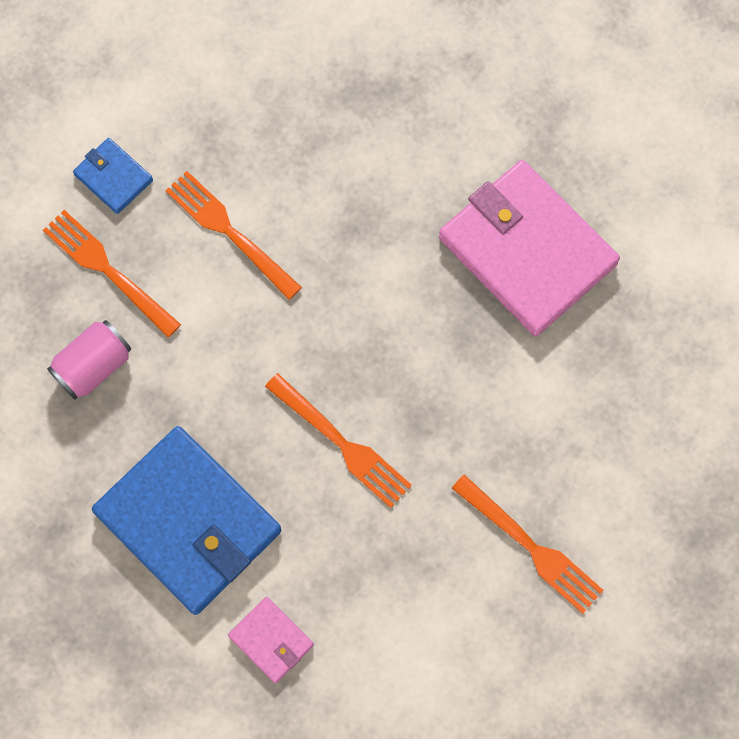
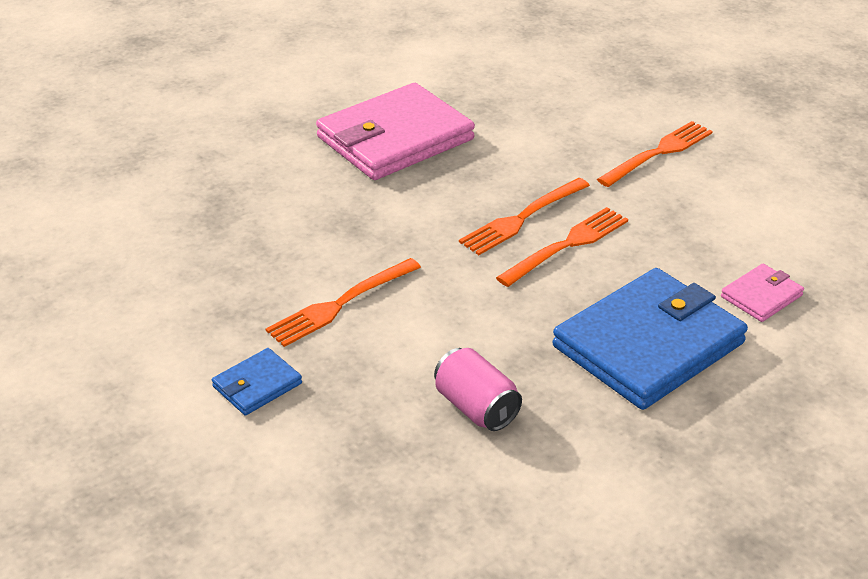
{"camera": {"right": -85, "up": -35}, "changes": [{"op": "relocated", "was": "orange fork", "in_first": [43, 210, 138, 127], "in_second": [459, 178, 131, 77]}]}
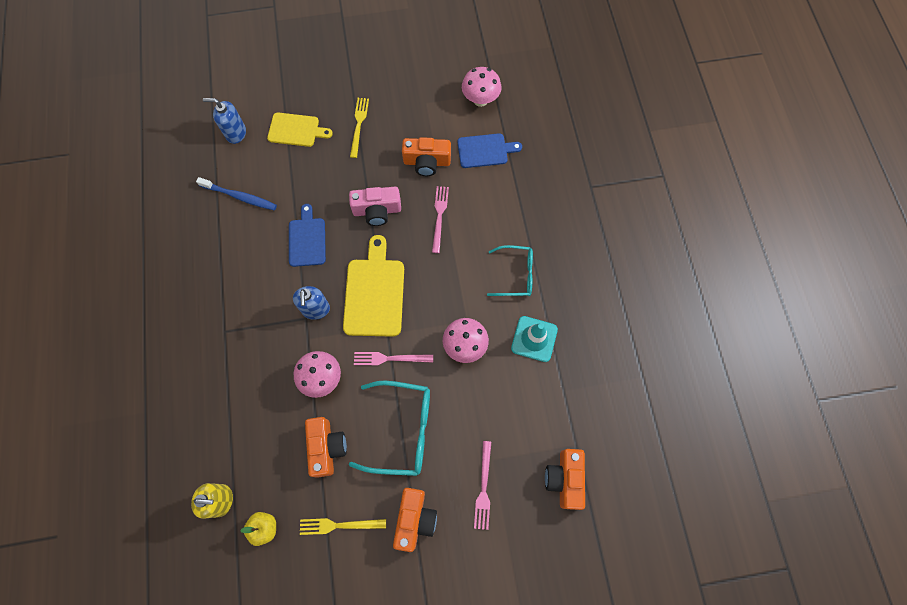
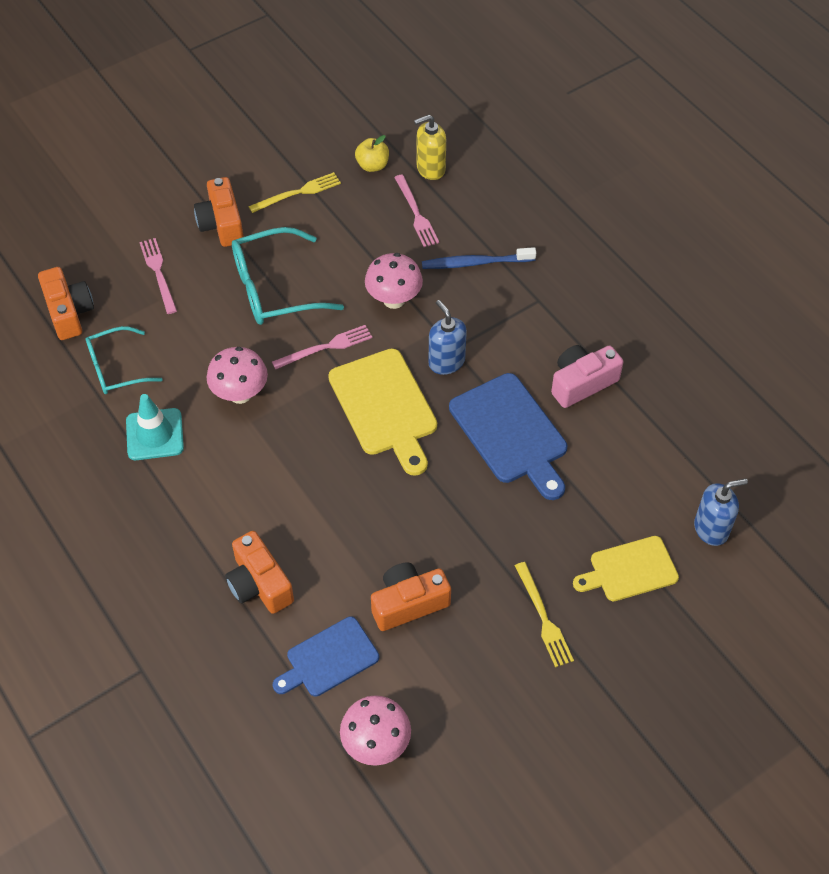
{"camera": {"right": 155, "up": -15}, "changes": [{"op": "relocated", "was": "blue toothbrush", "in_first": [196, 177, 81, 33], "in_second": [422, 247, 114, 22]}, {"op": "size", "was": "blue cutting board", "in_first": [289, 204, 37, 63], "in_second": [449, 373, 118, 127], "ratio": 1.54}, {"op": "relocated", "was": "orange camera", "in_first": [305, 417, 42, 61], "in_second": [225, 531, 69, 83]}, {"op": "relocated", "was": "pink camera", "in_first": [349, 187, 52, 39], "in_second": [551, 345, 72, 63]}, {"op": "relocated", "was": "pink fork", "in_first": [432, 186, 17, 67], "in_second": [394, 174, 45, 73]}, {"op": "relocated", "was": "turquoise glasses", "in_first": [487, 245, 46, 51], "in_second": [86, 326, 77, 68]}]}
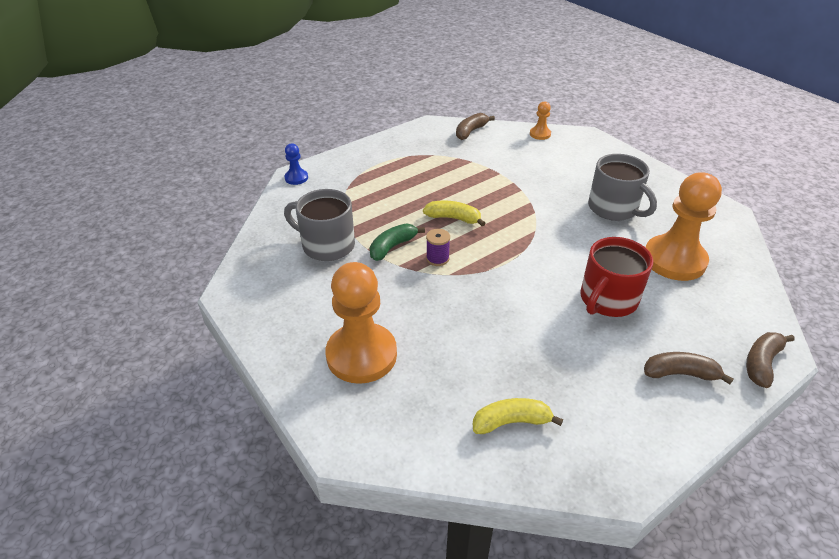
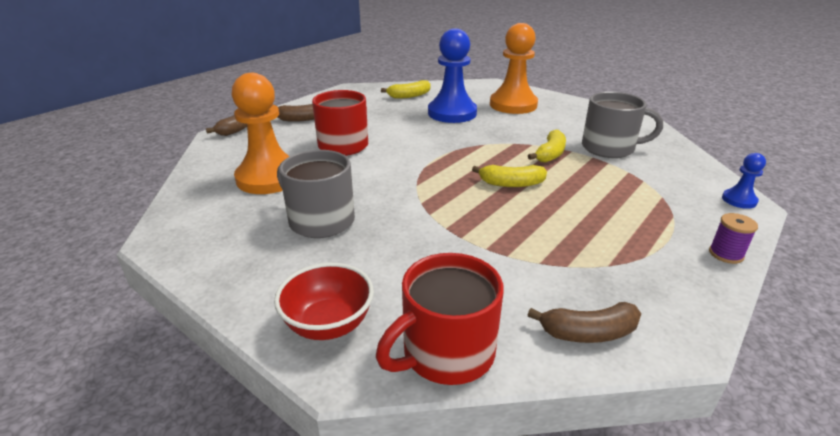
{"camera": {"right": 165, "up": -10}, "changes": [{"op": "colour", "was": "green banana", "now": "yellow banana", "in_first": [369, 223, 56, 38], "in_second": [528, 130, 38, 33]}, {"op": "relocated", "was": "purple spool", "in_first": [426, 229, 24, 37], "in_second": [709, 213, 49, 51]}, {"op": "spun", "was": "brown banana", "in_first": [456, 113, 39, 27], "in_second": [528, 302, 113, 41], "clockwise": 60}, {"op": "exchanged", "was": "orange pawn", "now": "red mug", "in_first": [530, 101, 21, 39], "in_second": [376, 253, 128, 132]}, {"op": "appeared", "now": "red bowl", "in_second": [274, 263, 100, 77]}, {"op": "appeared", "now": "blue pawn", "in_second": [428, 28, 49, 95]}]}
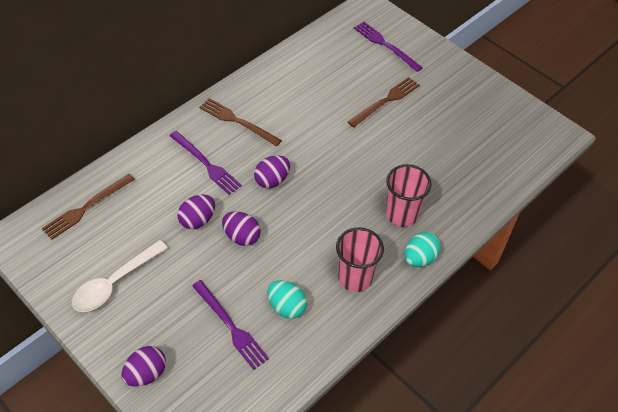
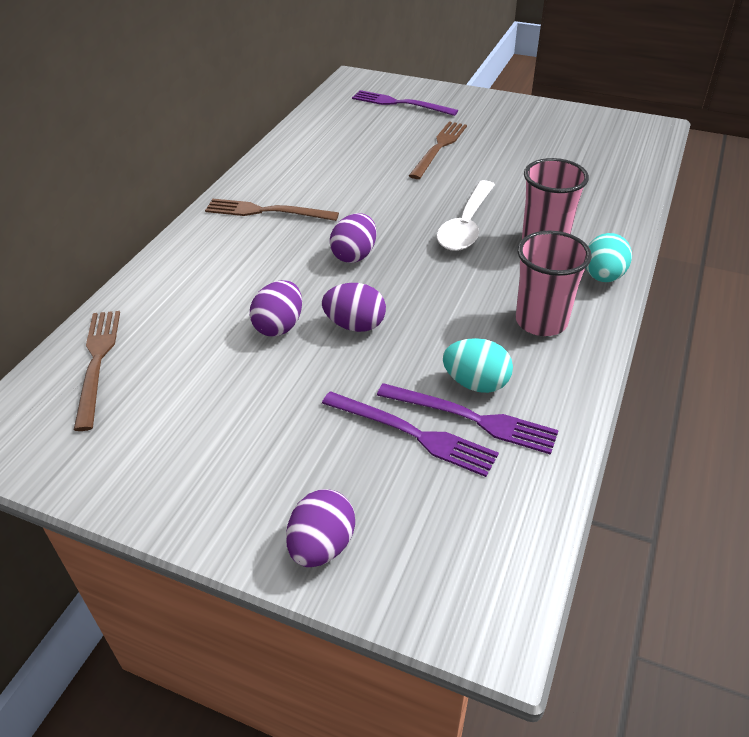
{"camera": {"right": -20, "up": -10}, "changes": [{"op": "spun", "was": "brown fork", "in_first": [42, 174, 93, 66], "in_second": [74, 311, 46, 120], "clockwise": 150}, {"op": "relocated", "was": "white spoon", "in_first": [72, 240, 95, 72], "in_second": [437, 180, 58, 71]}, {"op": "relocated", "was": "purple fork", "in_first": [169, 131, 73, 64], "in_second": [377, 383, 182, 72]}]}
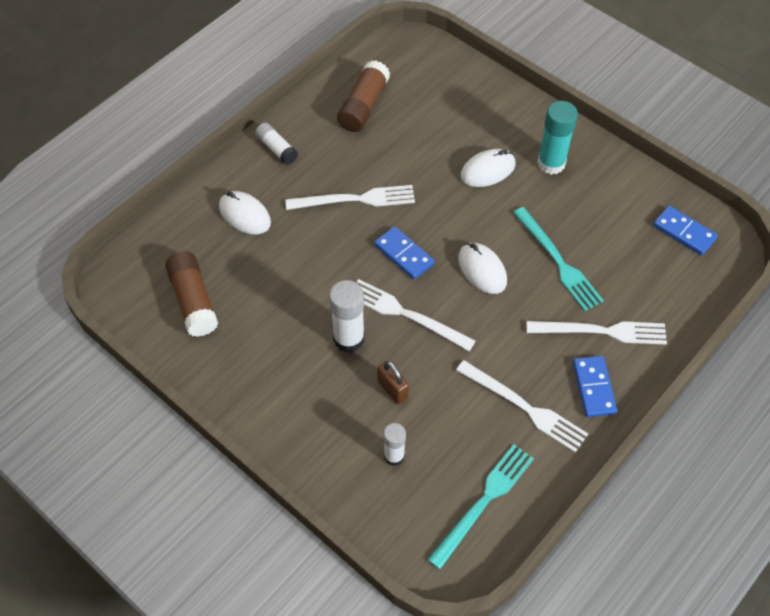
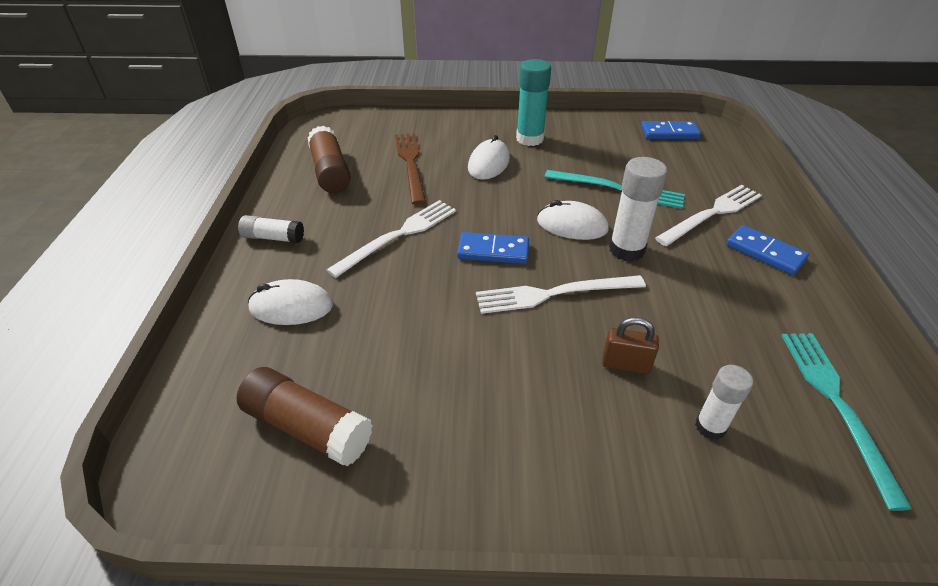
{"camera": {"right": -40, "up": -15}, "changes": [{"op": "relocated", "was": "white glue stick", "in_first": [329, 280, 36, 72], "in_second": [609, 157, 58, 105]}, {"op": "missing", "was": "white fork", "in_first": [456, 360, 132, 93]}, {"op": "appeared", "now": "brown fork", "in_second": [395, 133, 31, 72]}]}
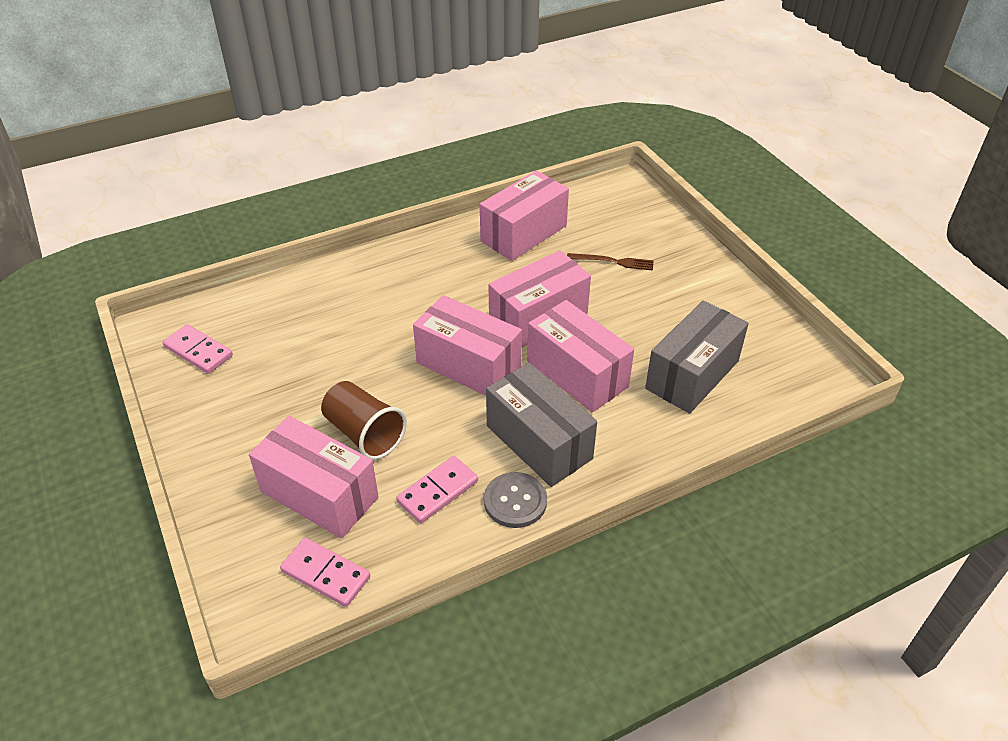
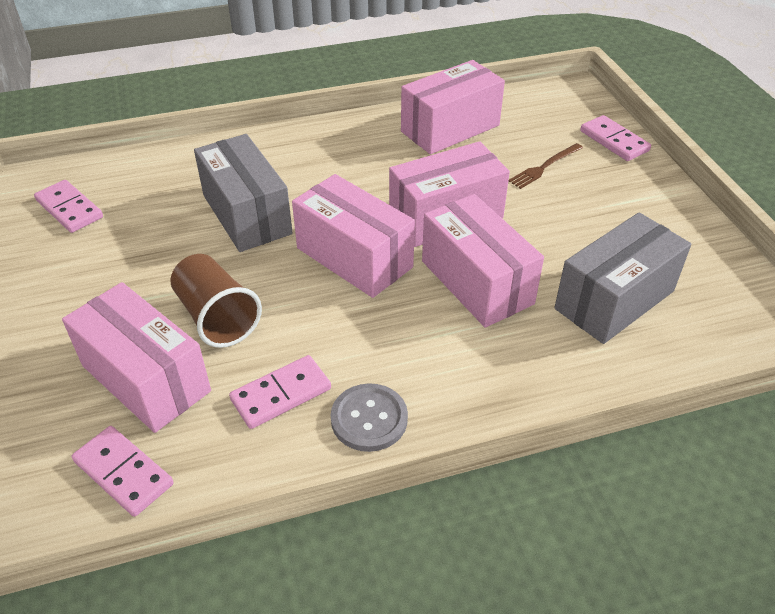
{"camera": {"right": 10, "up": 0}, "changes": [{"op": "relocated", "was": "grey box", "in_first": [486, 363, 111, 124], "in_second": [194, 134, 99, 118]}, {"op": "spun", "was": "brown fork", "in_first": [567, 253, 87, 18], "in_second": [508, 143, 75, 46], "clockwise": 120}, {"op": "appeared", "now": "pink domino", "in_second": [580, 115, 71, 46]}]}
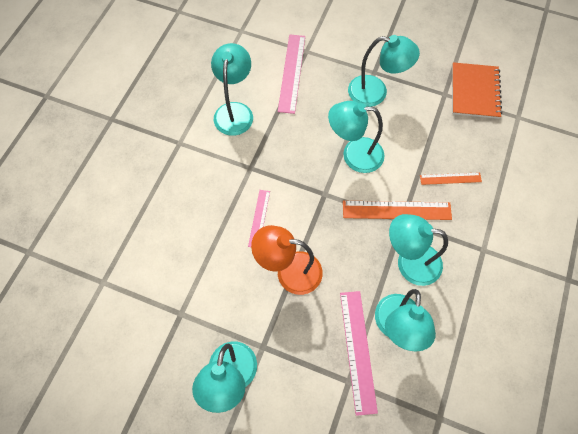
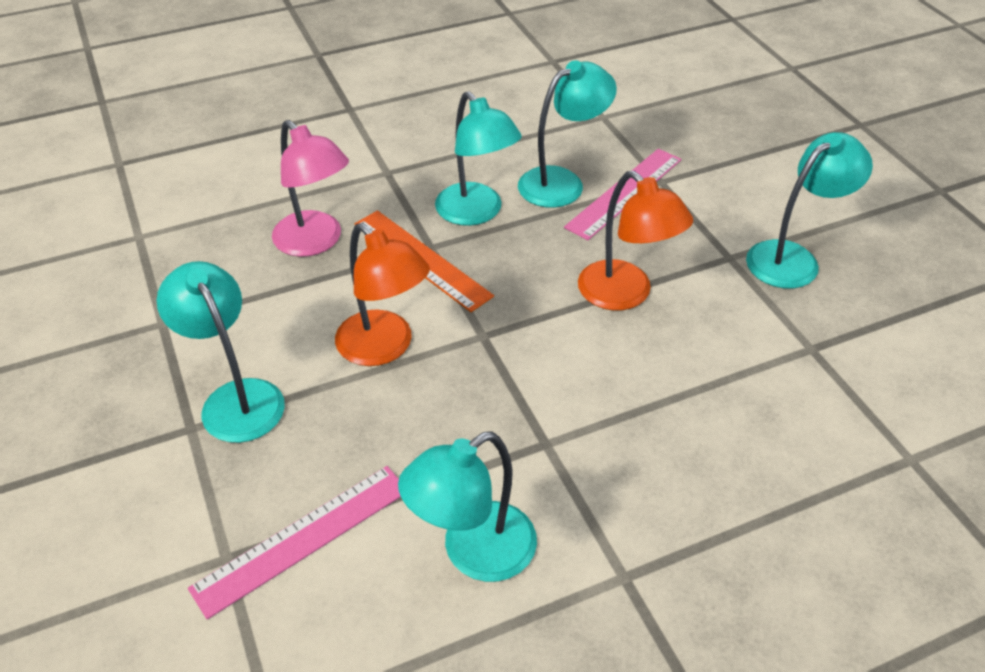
{"camera": {"right": -135, "up": -20}, "changes": [{"op": "missing", "was": "pink ruler", "in_first": [248, 190, 22, 57]}, {"op": "colour", "was": "turquoise lamp", "now": "orange lamp", "in_first": [328, 101, 57, 72], "in_second": [335, 223, 95, 143]}, {"op": "exchanged", "was": "orange ruler", "now": "pink lamp", "in_first": [420, 172, 62, 13], "in_second": [272, 120, 77, 137]}, {"op": "missing", "was": "orange notebook", "in_first": [452, 62, 50, 57]}]}
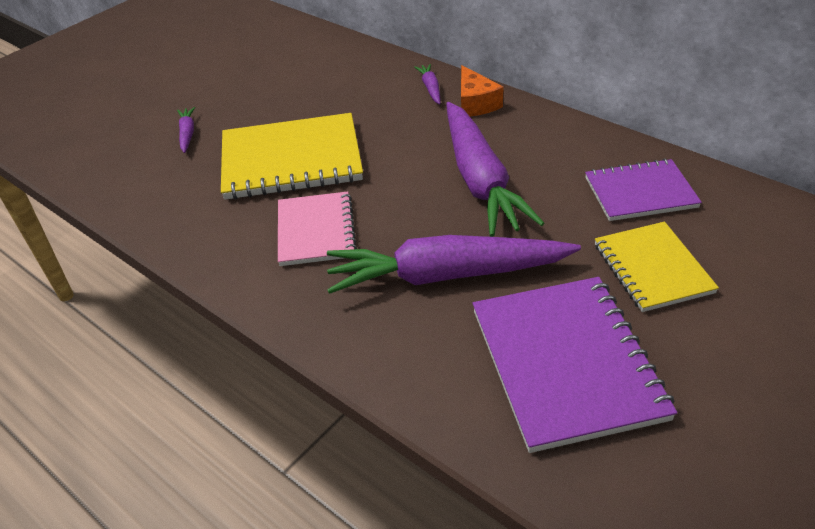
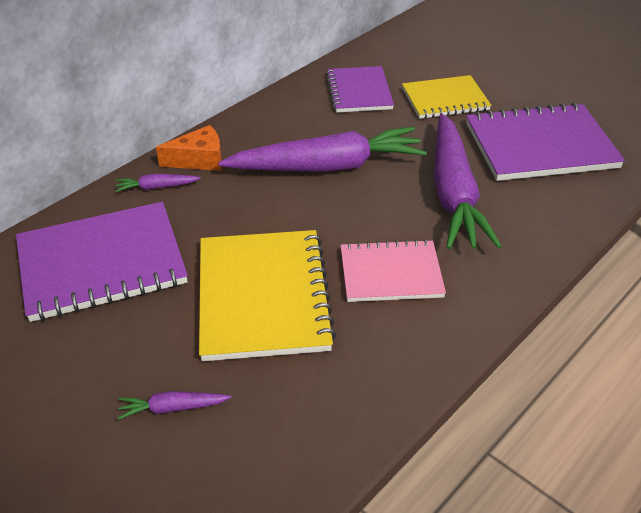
{"camera": {"right": -90, "up": 0}, "changes": [{"op": "appeared", "now": "purple notebook", "in_second": [16, 202, 172, 120]}]}
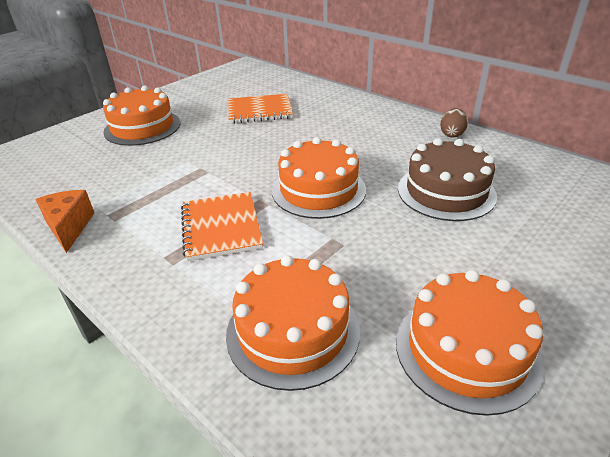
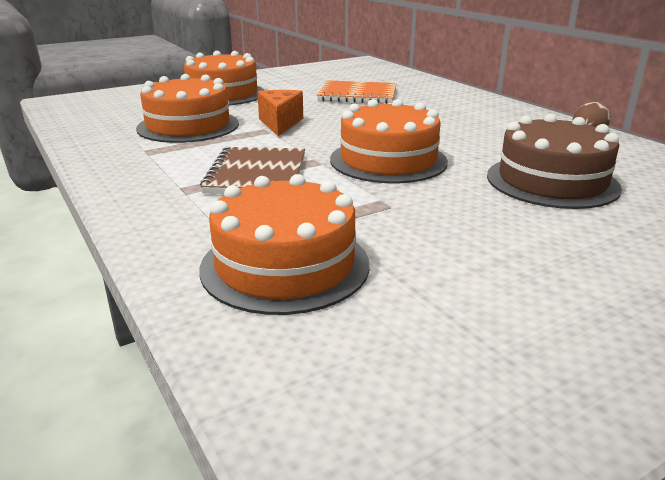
{"camera": {"right": 15, "up": -10}, "changes": [{"op": "relocated", "was": "orange cheese", "in_first": [35, 190, 59, 63], "in_second": [257, 90, 46, 46]}, {"op": "colour", "was": "orange notebook", "now": "brown notebook", "in_first": [181, 192, 82, 69], "in_second": [200, 147, 105, 47]}, {"op": "relocated", "was": "orange cake", "in_first": [396, 270, 148, 146], "in_second": [136, 74, 103, 69]}]}
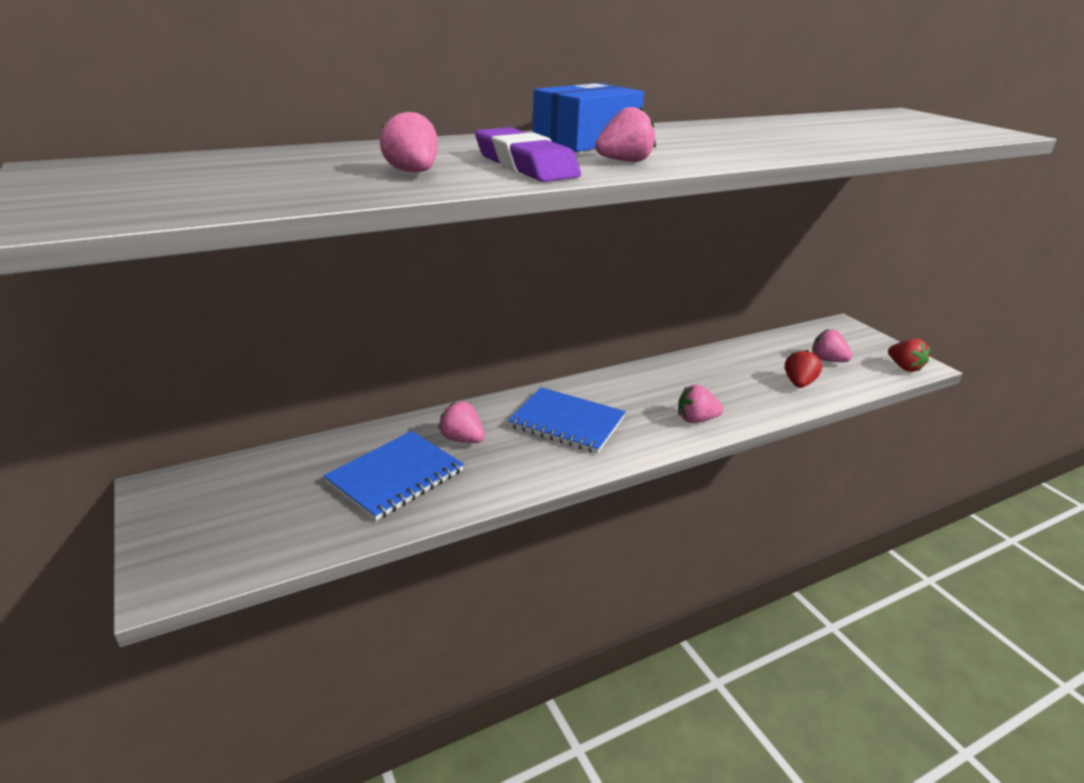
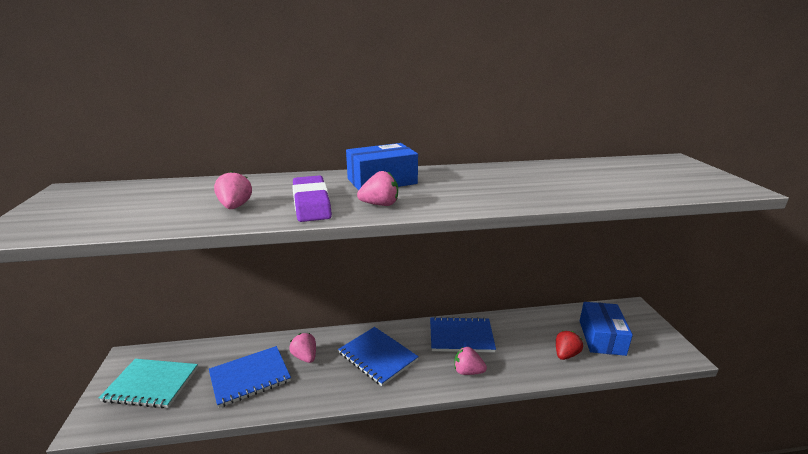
{"camera": {"right": 20, "up": -5}, "changes": [{"op": "exchanged", "was": "pink strawberry", "now": "blue box", "in_first": [812, 329, 41, 33], "in_second": [580, 302, 53, 54]}, {"op": "missing", "was": "red strawberry", "in_first": [888, 339, 42, 33]}, {"op": "appeared", "now": "turquoise notebook", "in_second": [99, 359, 99, 49]}, {"op": "appeared", "now": "blue notebook", "in_second": [430, 317, 66, 35]}]}
